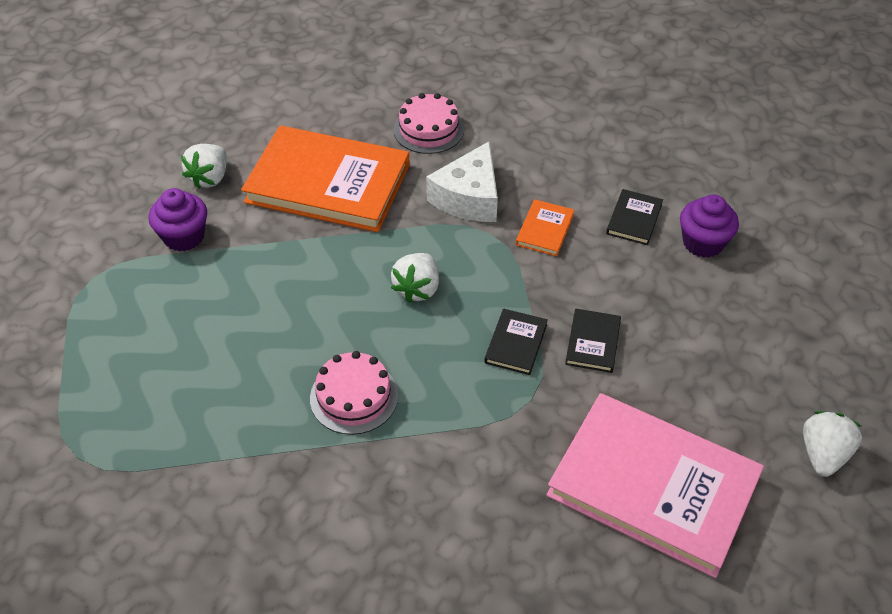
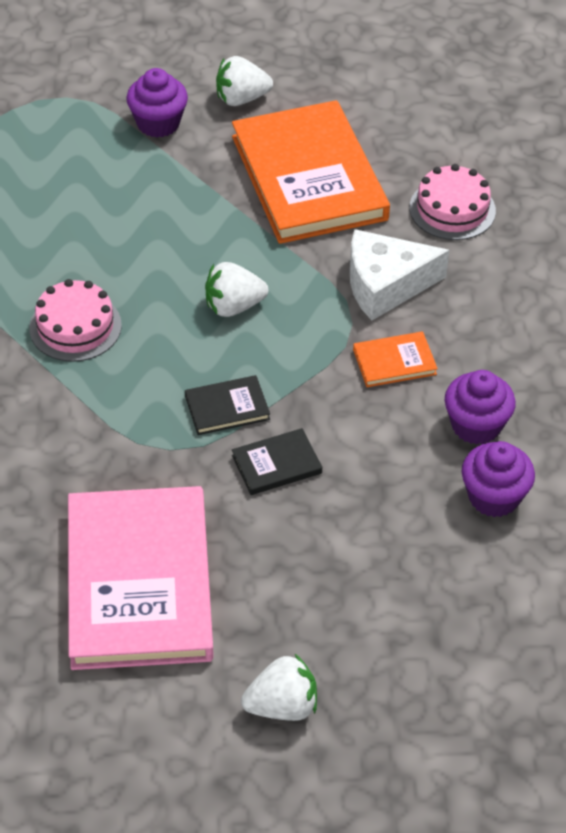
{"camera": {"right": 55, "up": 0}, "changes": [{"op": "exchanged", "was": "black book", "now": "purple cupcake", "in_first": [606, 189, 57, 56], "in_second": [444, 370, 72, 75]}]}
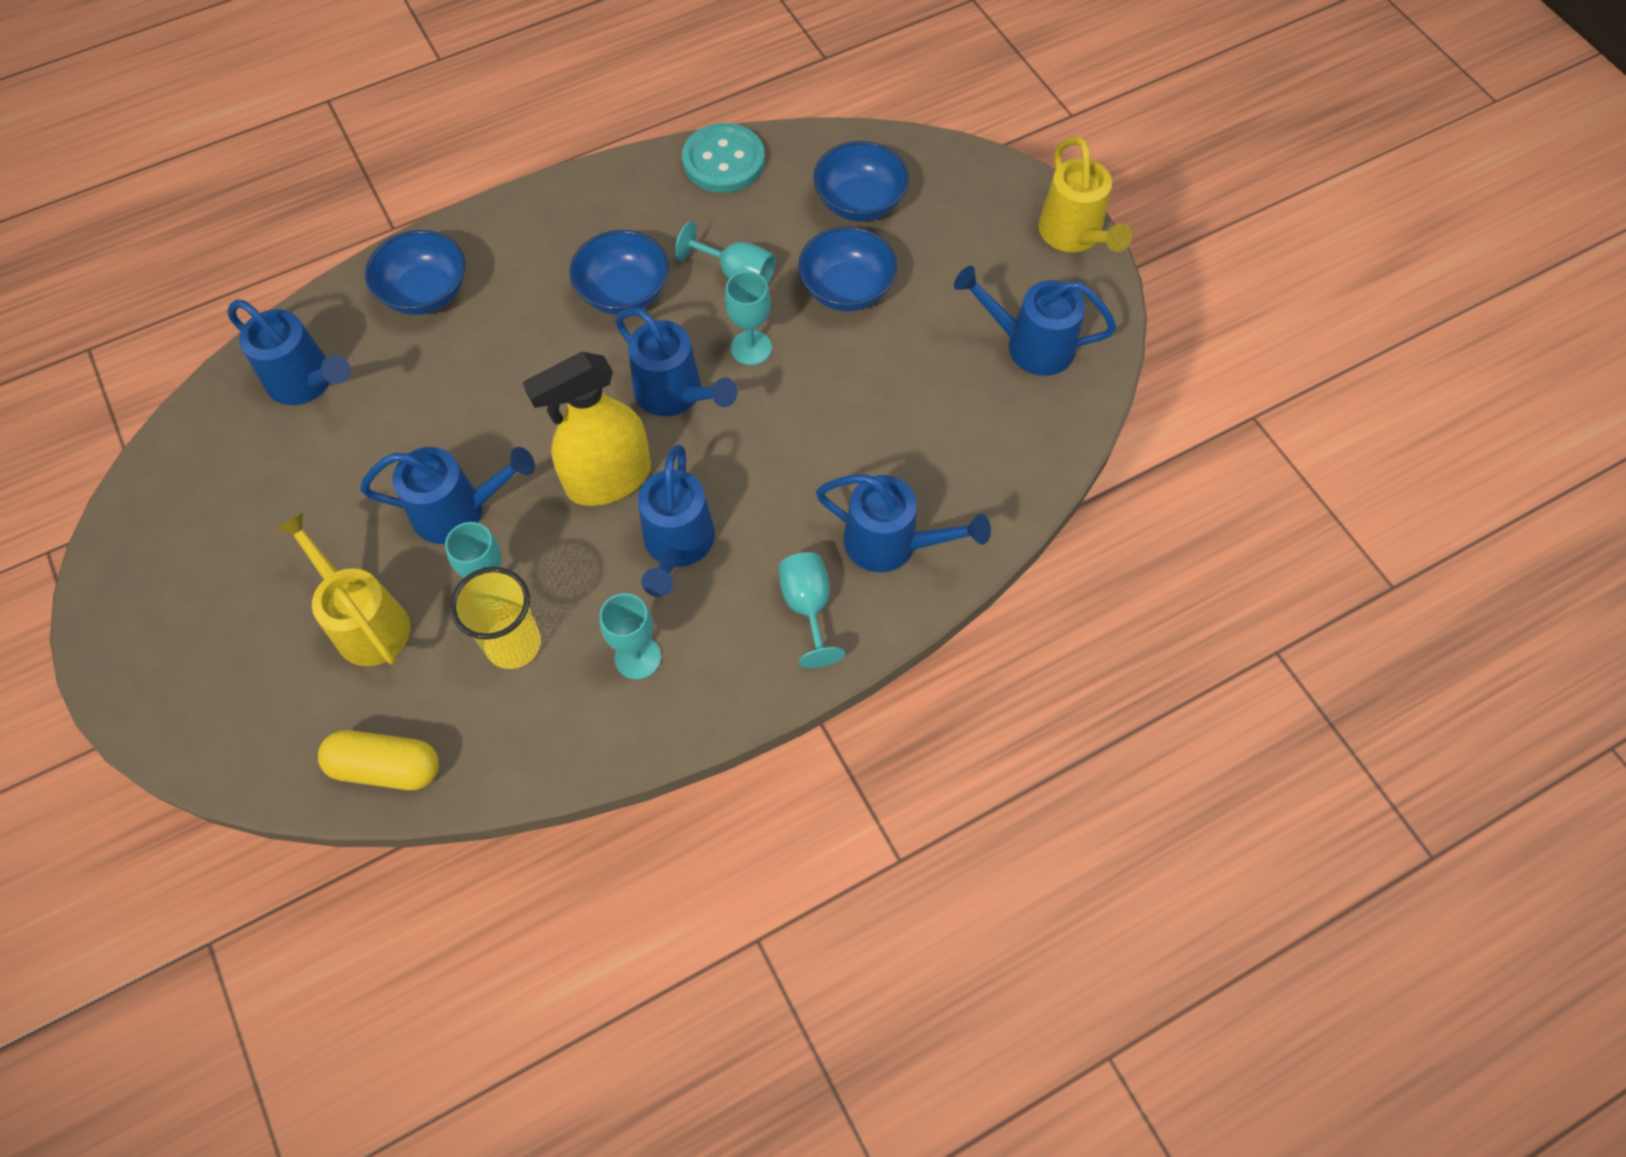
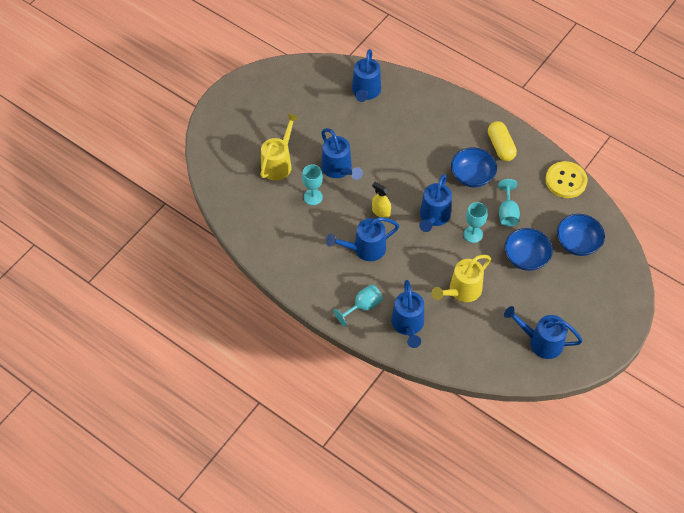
{"camera": {"right": 65, "up": -5}, "changes": [{"op": "relocated", "was": "yellow capsule", "in_first": [318, 730, 121, 60], "in_second": [488, 121, 29, 40]}, {"op": "missing", "was": "blue bowl", "in_first": [365, 230, 100, 85]}, {"op": "missing", "was": "yellow cup", "in_first": [450, 567, 91, 102]}, {"op": "size", "was": "yellow spray bottle", "in_first": [523, 352, 128, 154], "in_second": [372, 182, 19, 36], "ratio": 0.51}, {"op": "missing", "was": "turquoise goblet", "in_first": [599, 593, 62, 87]}, {"op": "colour", "was": "turquoise button", "now": "yellow button", "in_first": [682, 123, 83, 70], "in_second": [545, 161, 43, 37]}, {"op": "spun", "was": "blue watering can", "in_first": [954, 266, 162, 110], "in_second": [504, 306, 79, 53], "clockwise": -60}, {"op": "relocated", "was": "yellow watering can", "in_first": [1038, 137, 94, 115], "in_second": [432, 255, 59, 47]}]}
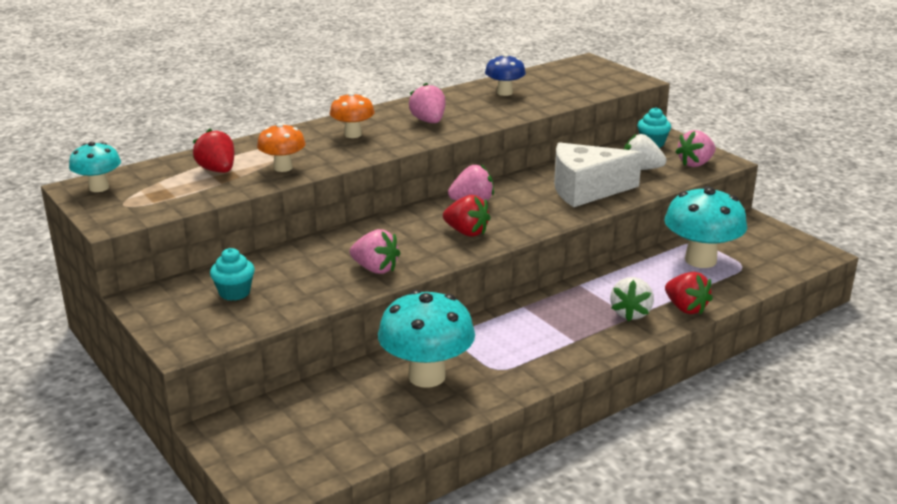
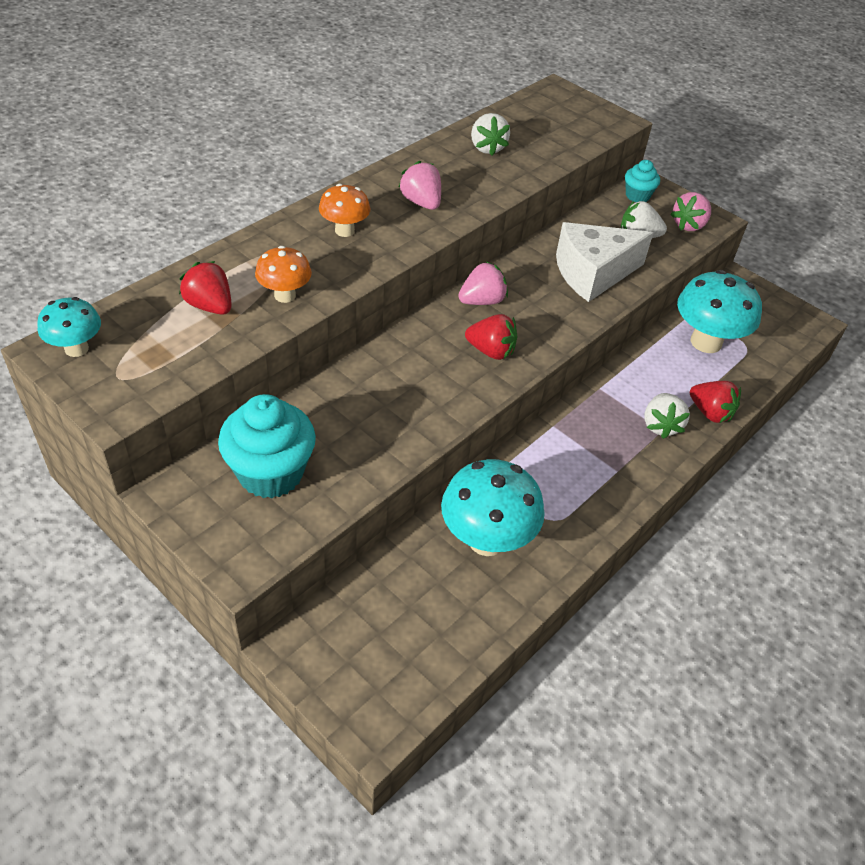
{"camera": {"right": -15, "up": 20}, "changes": [{"op": "size", "was": "turquoise cupcake", "in_first": [210, 248, 45, 53], "in_second": [218, 394, 98, 105], "ratio": 1.88}, {"op": "missing", "was": "pink strawberry", "in_first": [350, 229, 50, 45]}, {"op": "exchanged", "was": "blue mushroom", "now": "white strawberry", "in_first": [485, 54, 41, 42], "in_second": [471, 113, 39, 43]}]}
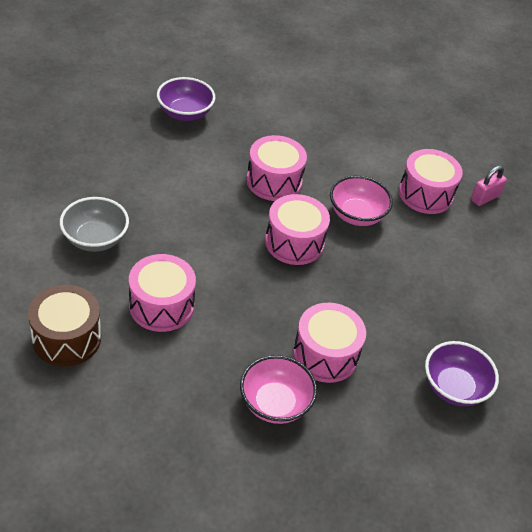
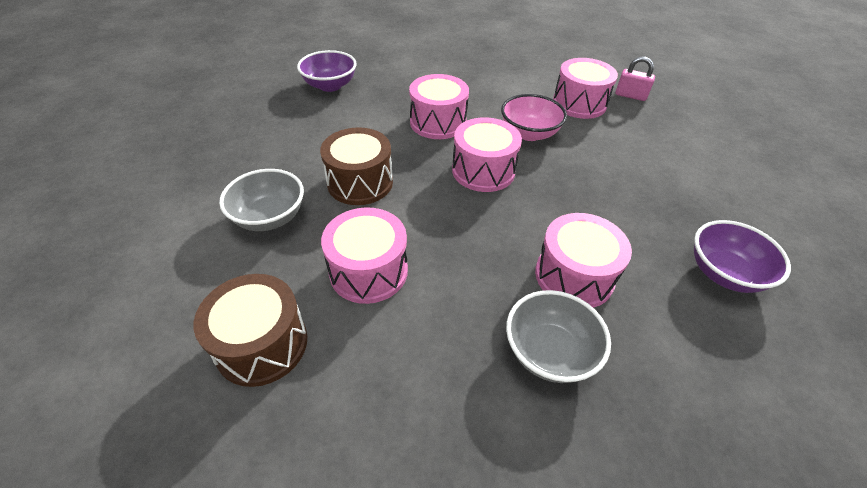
{"camera": {"right": -10, "up": 0}, "changes": [{"op": "colour", "was": "pink bowl", "now": "grey bowl", "in_first": [240, 355, 77, 69], "in_second": [506, 290, 105, 93]}, {"op": "spun", "was": "pink padlock", "in_first": [471, 165, 36, 41], "in_second": [615, 57, 40, 44], "clockwise": 75}, {"op": "appeared", "now": "brown drum", "in_second": [320, 128, 73, 77]}]}
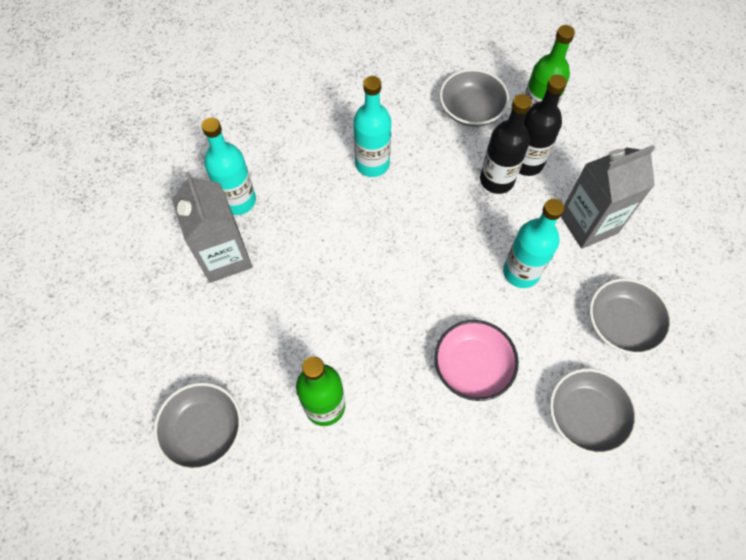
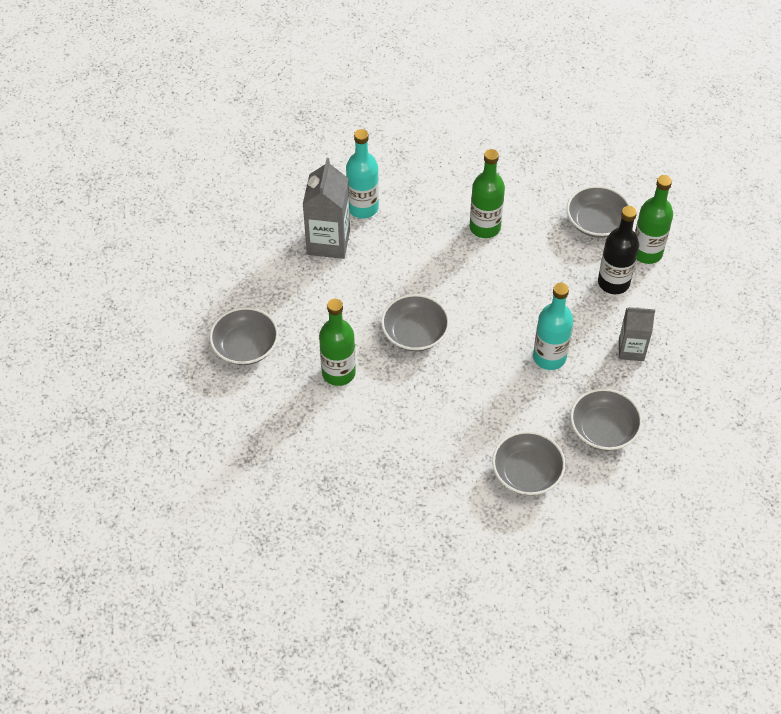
{"camera": {"right": 30, "up": -10}, "changes": [{"op": "colour", "was": "turquoise bottle", "now": "green bottle", "in_first": [353, 76, 38, 101], "in_second": [470, 149, 35, 89]}, {"op": "missing", "was": "pink bowl", "in_first": [434, 320, 85, 81]}, {"op": "missing", "was": "black bottle", "in_first": [480, 94, 52, 100]}, {"op": "size", "was": "grey carton", "in_first": [561, 145, 94, 104], "in_second": [619, 306, 36, 55], "ratio": 0.64}, {"op": "appeared", "now": "grey bowl", "in_second": [381, 294, 69, 57]}]}
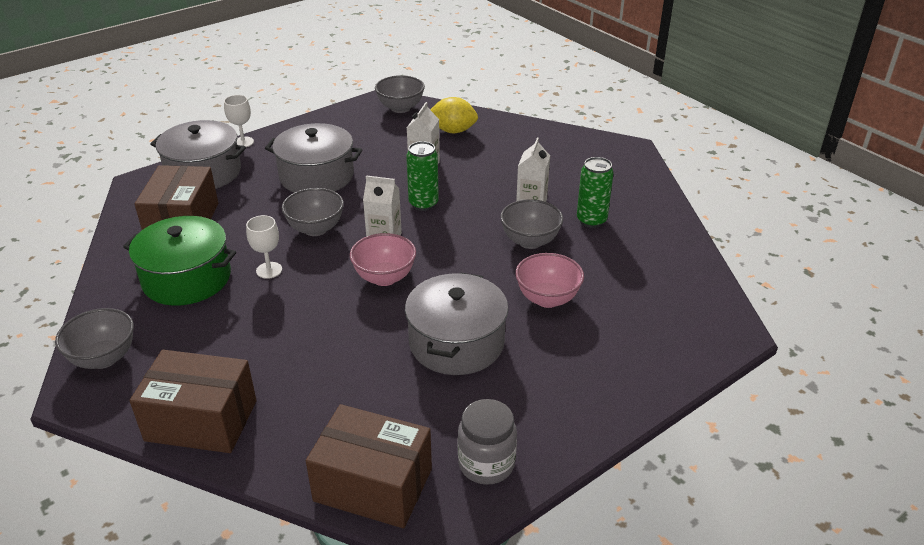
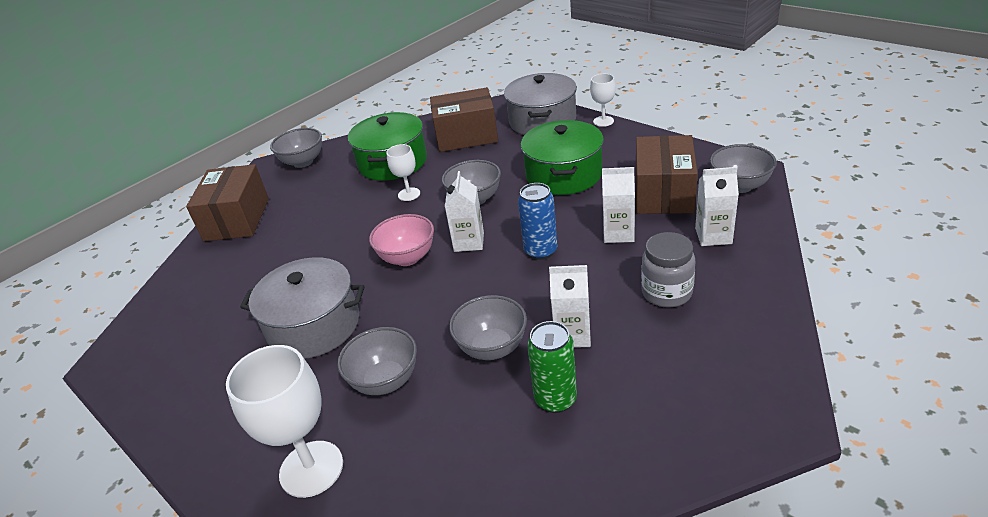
{"camera": {"right": 85, "up": 0}, "changes": [{"op": "colour", "was": "grey pot", "now": "green pot", "in_first": [265, 123, 97, 70], "in_second": [521, 120, 83, 75]}, {"op": "relocated", "was": "brown box", "in_first": [306, 404, 126, 124], "in_second": [636, 135, 62, 79]}, {"op": "colour", "was": "green can", "now": "blue can", "in_first": [406, 141, 33, 70], "in_second": [518, 183, 39, 77]}, {"op": "exchanged", "was": "yellow lemon", "now": "white carton", "in_first": [430, 97, 48, 36], "in_second": [695, 167, 44, 79]}, {"op": "relocated", "was": "grey jar", "in_first": [458, 399, 59, 86], "in_second": [641, 232, 54, 76]}, {"op": "colour", "was": "pink bowl", "now": "grey bowl", "in_first": [515, 253, 69, 55], "in_second": [337, 327, 80, 68]}, {"op": "appeared", "now": "white goblet", "in_second": [226, 345, 117, 153]}]}
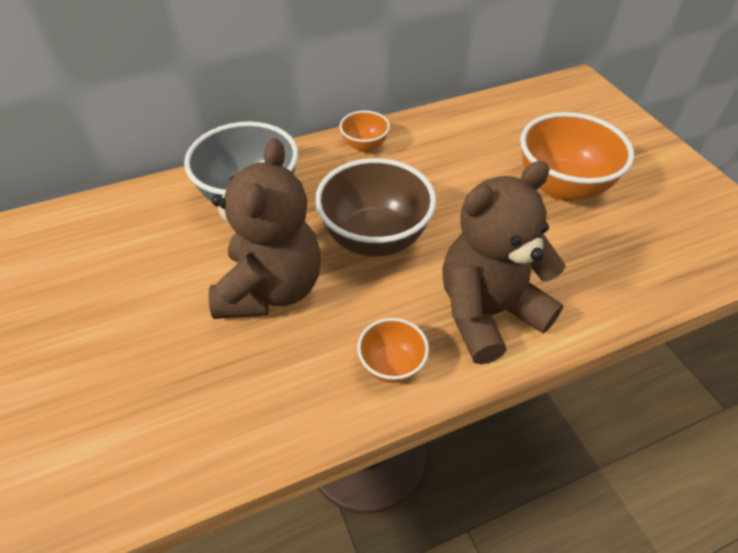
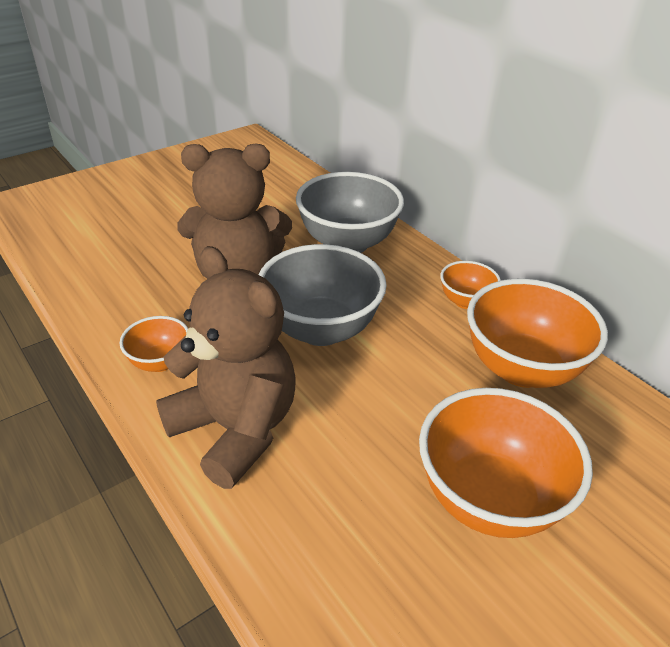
{"camera": {"right": 75, "up": -10}, "changes": [{"op": "colour", "was": "brown bowl", "now": "grey bowl", "in_first": [315, 158, 121, 99], "in_second": [259, 244, 128, 102]}, {"op": "appeared", "now": "orange bowl", "in_second": [467, 278, 141, 110]}]}
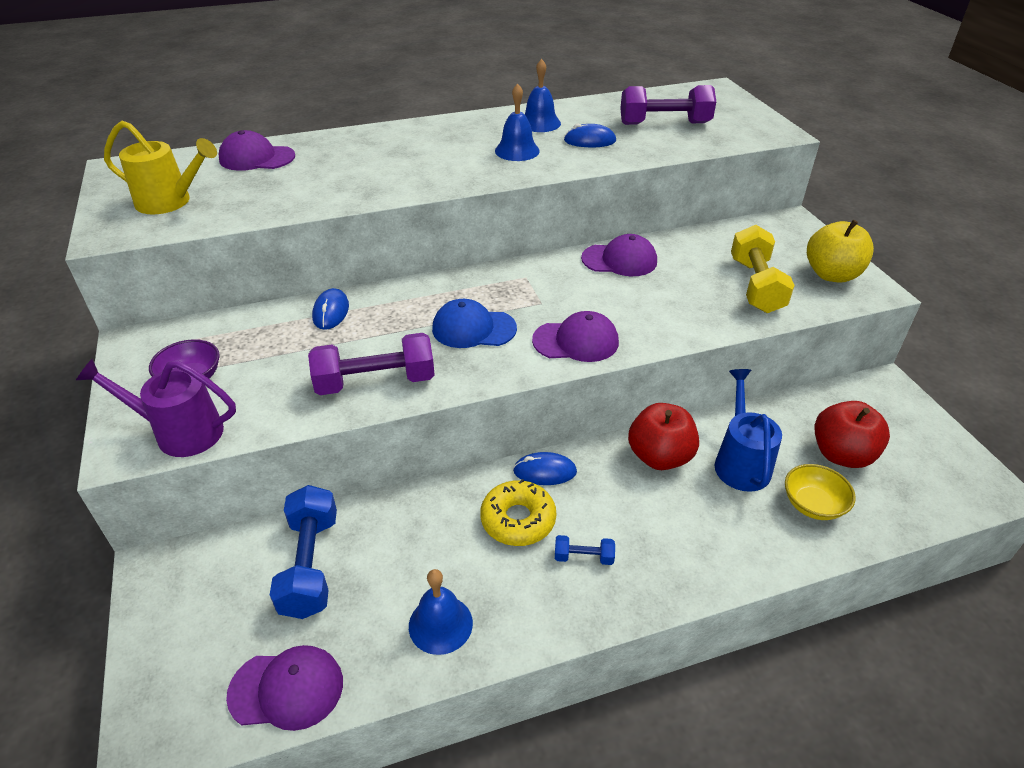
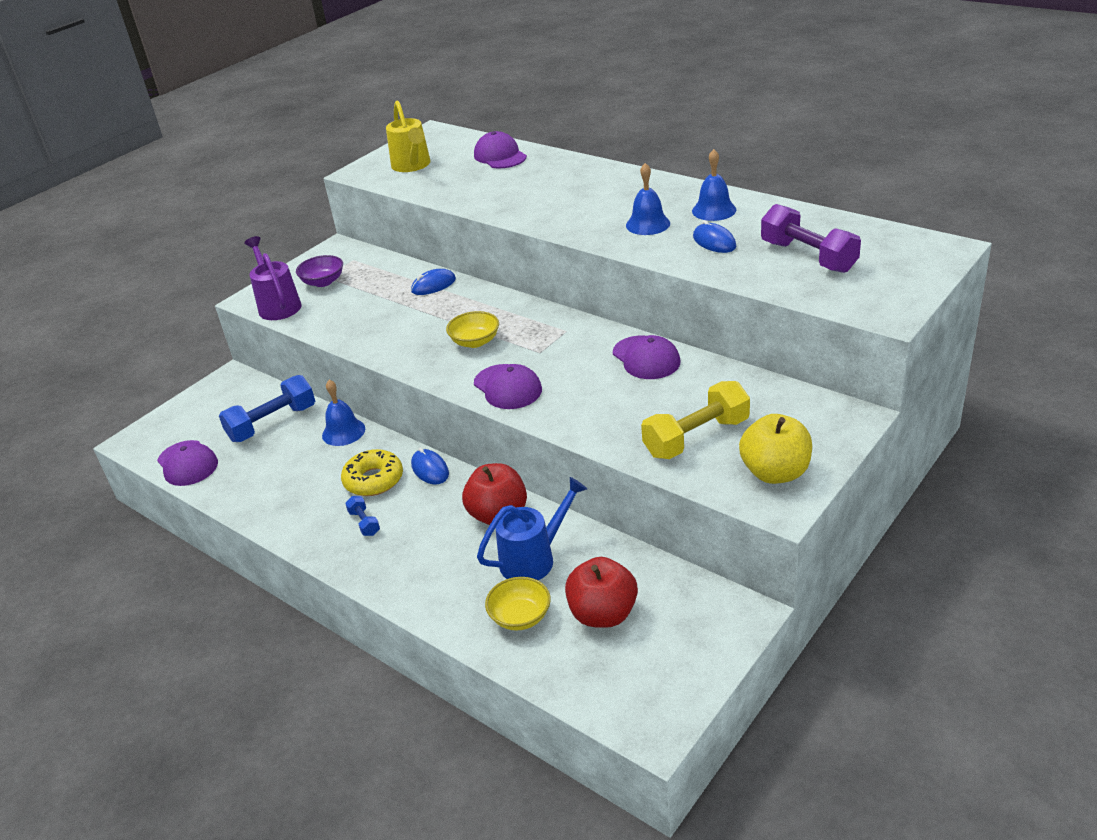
{"camera": {"right": 60, "up": -5}, "changes": [{"op": "missing", "was": "purple dumbbell", "in_first": [308, 333, 127, 62]}, {"op": "relocated", "was": "blue bell", "in_first": [409, 569, 64, 86], "in_second": [322, 380, 43, 66]}, {"op": "exchanged", "was": "blue cap", "now": "yellow bowl", "in_first": [432, 299, 85, 49], "in_second": [446, 311, 53, 37]}]}
